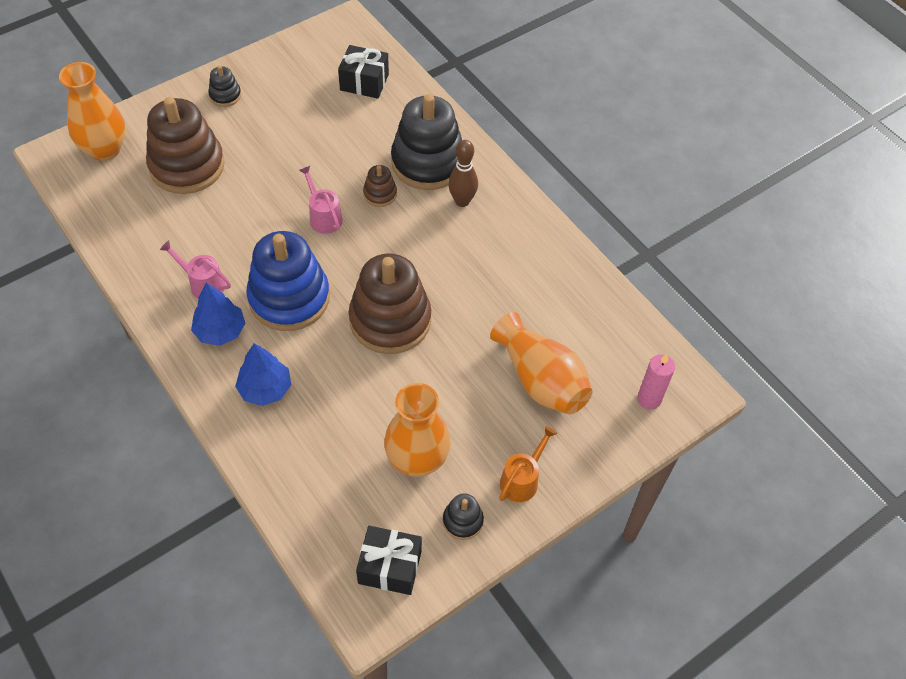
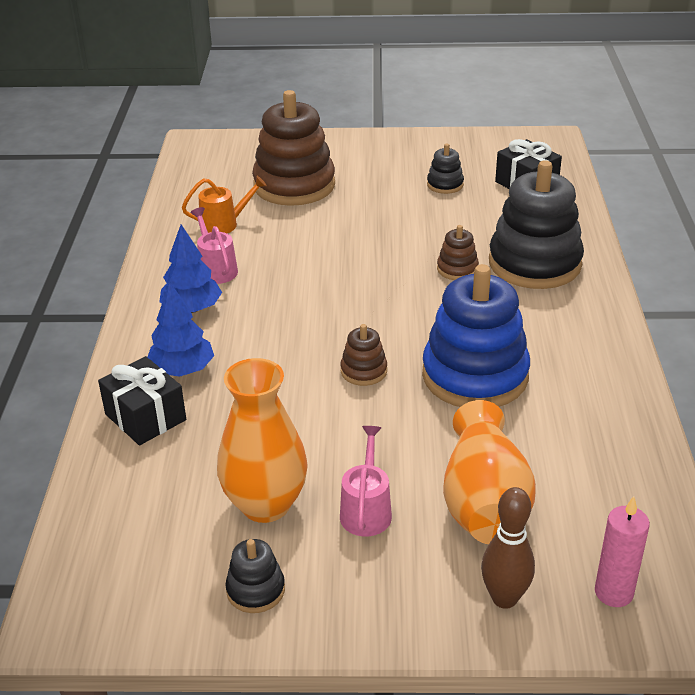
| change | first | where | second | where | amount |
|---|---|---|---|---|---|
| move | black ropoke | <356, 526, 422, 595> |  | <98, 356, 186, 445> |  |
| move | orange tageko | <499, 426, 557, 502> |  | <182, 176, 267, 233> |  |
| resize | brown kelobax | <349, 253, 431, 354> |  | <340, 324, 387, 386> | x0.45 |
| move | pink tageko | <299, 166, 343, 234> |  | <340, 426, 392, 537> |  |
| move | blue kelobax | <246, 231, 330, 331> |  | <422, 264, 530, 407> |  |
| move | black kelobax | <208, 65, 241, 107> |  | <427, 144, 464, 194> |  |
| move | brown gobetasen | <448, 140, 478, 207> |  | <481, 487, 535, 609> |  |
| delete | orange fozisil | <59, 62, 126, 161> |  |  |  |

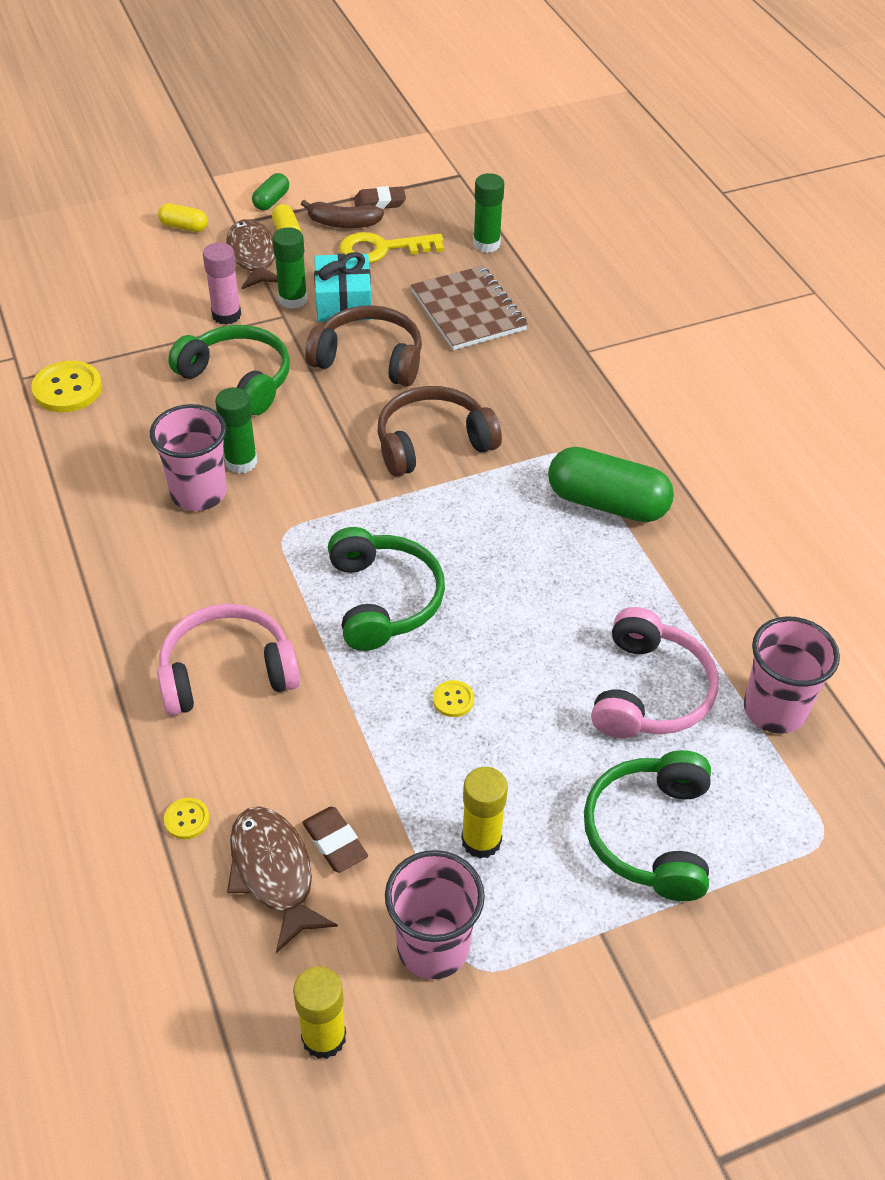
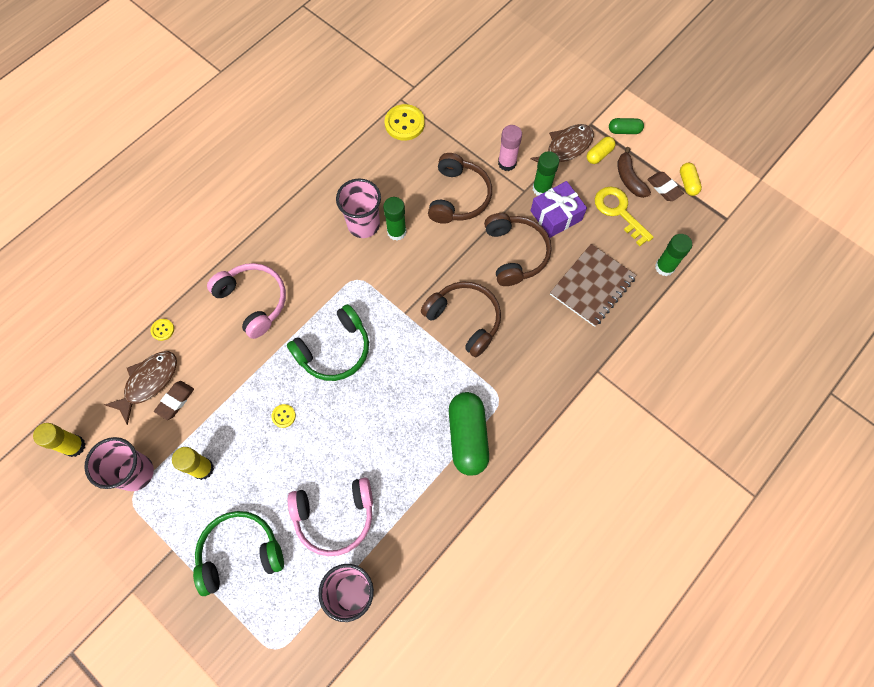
| change | first | where | second | where | amount |
|---|---|---|---|---|---|
| recolor | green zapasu | <168, 325, 290, 415> | brown zapasu | <428, 153, 492, 224> |  |
| recolor | turquoise ropoke | <314, 252, 371, 322> | purple ropoke | <531, 181, 587, 238> |  |
| move | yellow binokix | <158, 203, 208, 232> |  | <680, 163, 702, 196> |  |

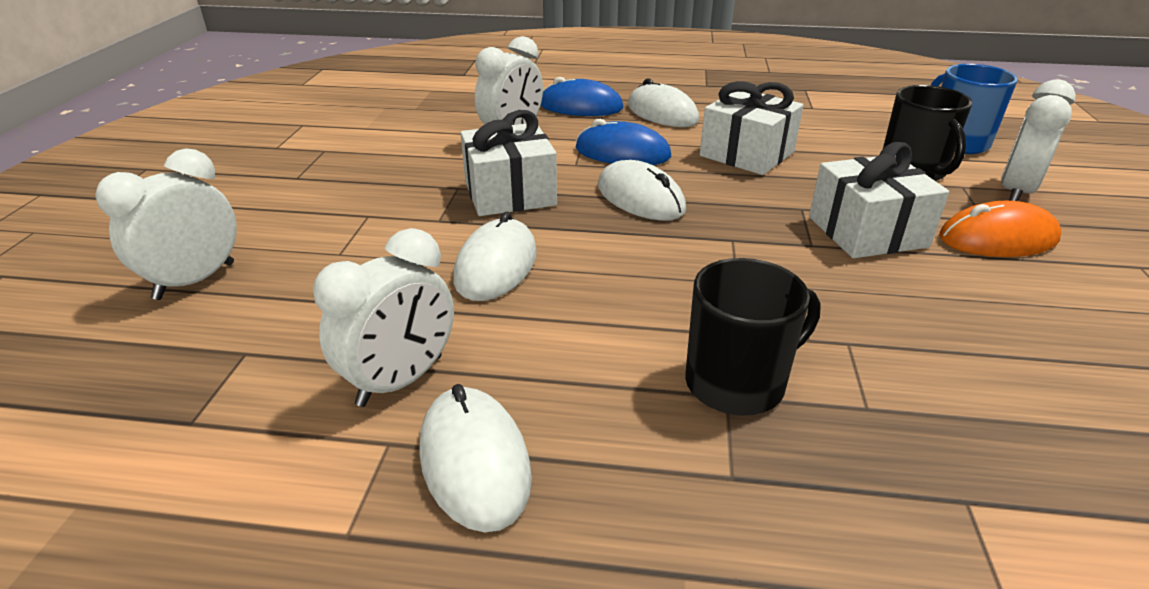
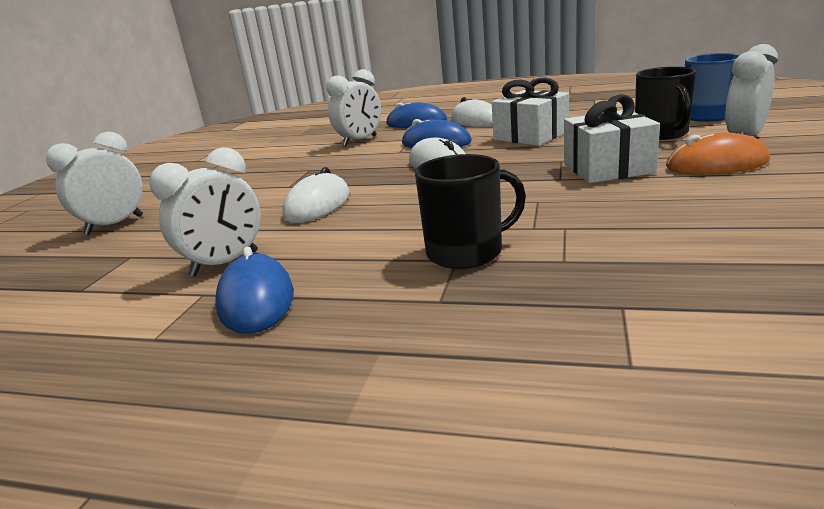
| change | first | where | second | where | amount |
|---|---|---|---|---|---|
| recolor | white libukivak | <420, 384, 532, 532> | blue libukivak | <215, 247, 294, 334> |  |
| delete | white ropoke | <461, 110, 557, 216> |  |  |  |

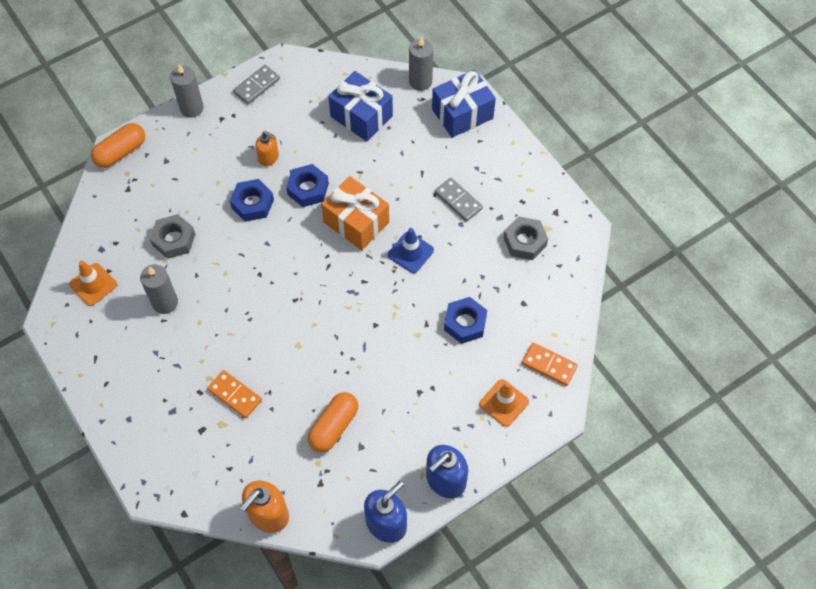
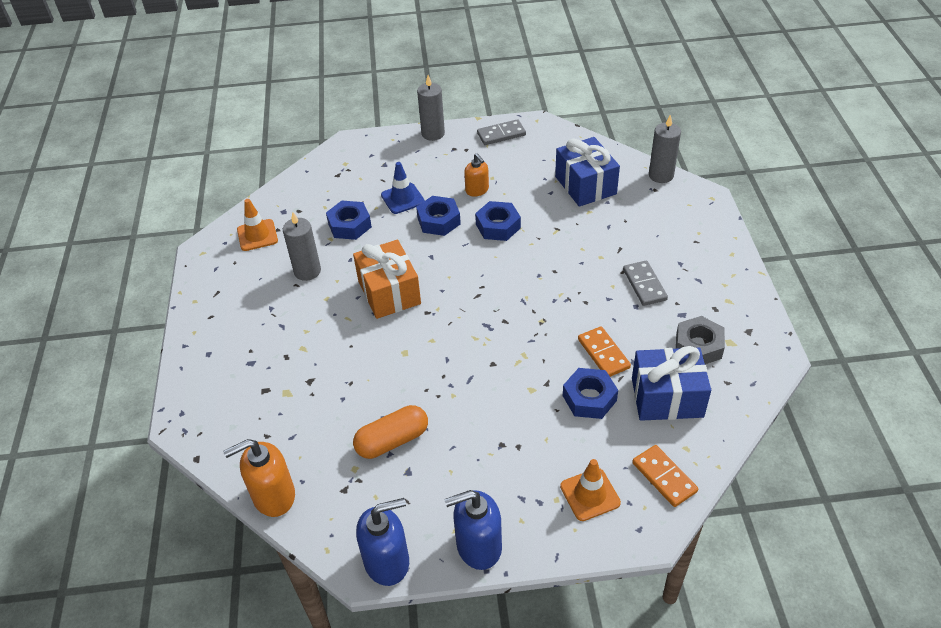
| change | first | where | second | where | amount |
|---|---|---|---|---|---|
| recolor | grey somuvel | <150, 214, 195, 259> | blue somuvel | <326, 201, 372, 240> |  |
| move | orange ropoke | <321, 176, 389, 250> |  | <353, 240, 421, 319> |  |
| move | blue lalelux | <388, 228, 434, 273> |  | <381, 162, 425, 214> |  |
| move | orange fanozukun | <207, 370, 262, 418> |  | <578, 326, 631, 377> |  |
| move | blue ropoke | <432, 70, 496, 138> |  | <632, 346, 711, 421> |  |
| delete | orange binokix | <91, 123, 145, 168> |  |  |  |

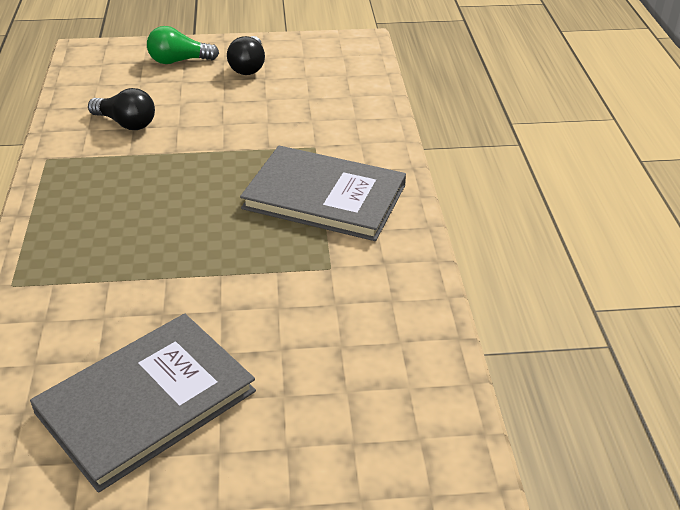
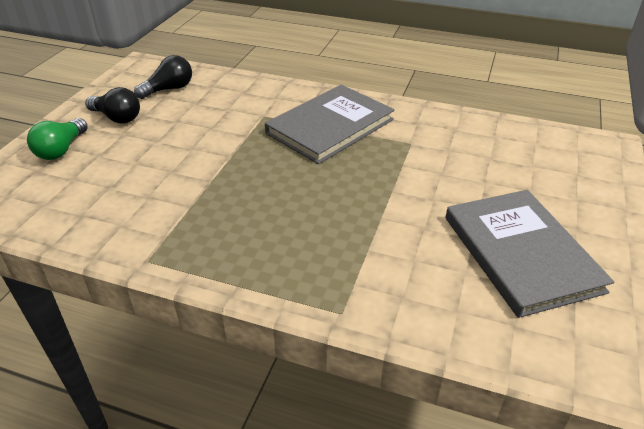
| change | first | where | second | where | amount |
|---|---|---|---|---|---|
| move | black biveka | <88, 88, 155, 130> |  | <134, 55, 192, 99> |  |

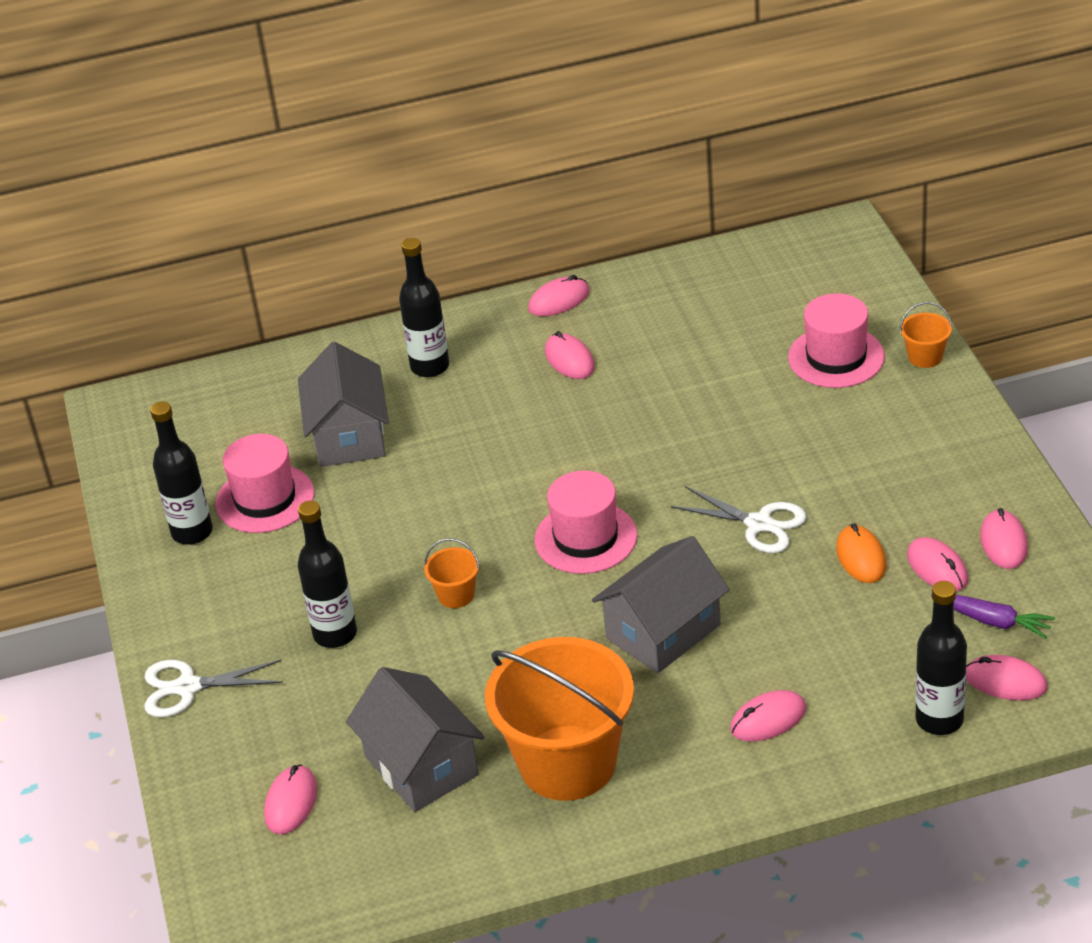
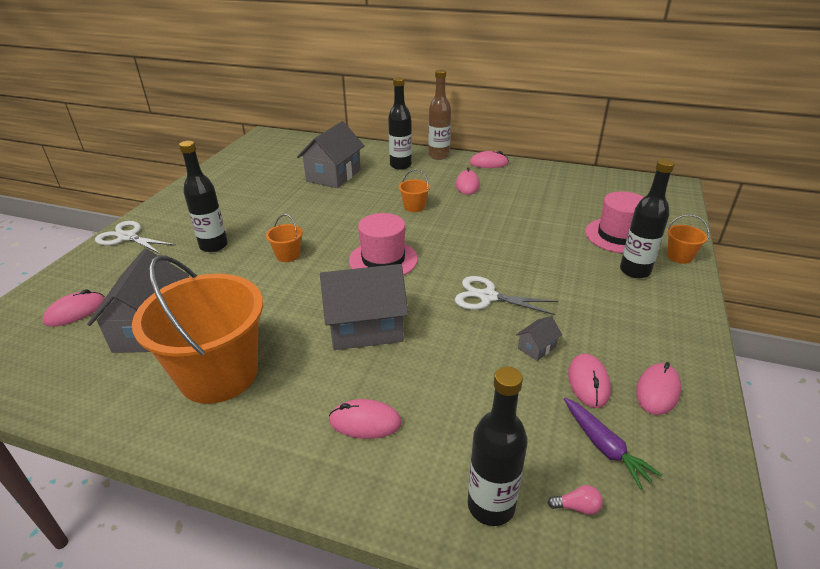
| change | first | where | second | where | amount |
|---|---|---|---|---|---|
| insert |  |  | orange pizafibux | <399, 169, 430, 212> |  |
| insert |  |  | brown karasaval | <428, 70, 451, 160> |  |
| rotate | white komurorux | <671, 486, 807, 553> |  | <455, 276, 558, 315> | 135 degrees clockwise |
| replace | orange libukivak | <836, 523, 887, 583> | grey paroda | <516, 316, 562, 361> |  |
| replace | pink libukivak | <966, 655, 1048, 700> | pink biveka | <548, 485, 603, 515> |  |
| move | black karasaval | <150, 401, 213, 545> |  | <620, 159, 675, 278> |  |
| delete | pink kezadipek | <216, 434, 314, 533> |  |  |  |

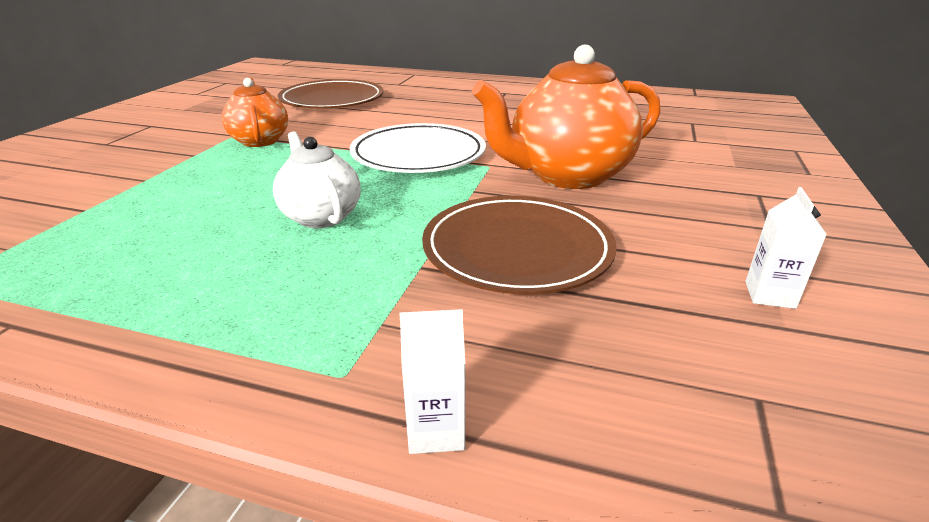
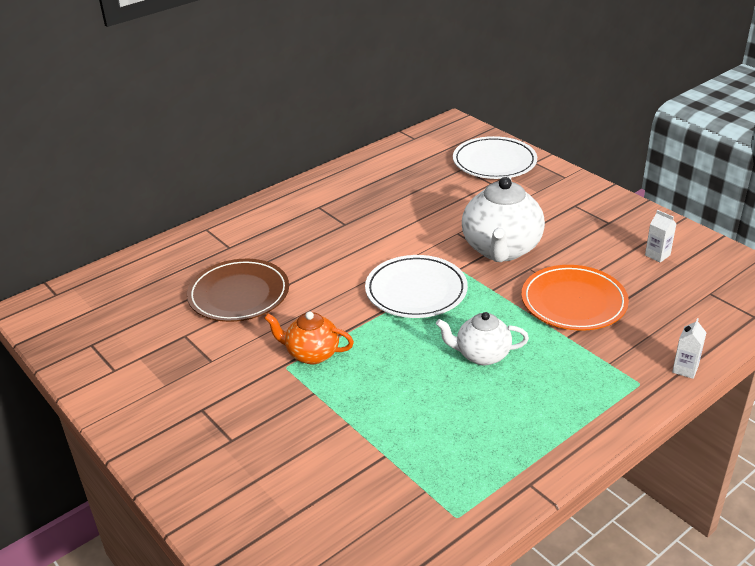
| change | first | where | second | where | amount |
|---|---|---|---|---|---|
| insert |  |  | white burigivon | <453, 136, 537, 179> |  |
| recolor | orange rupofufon | <472, 45, 660, 189> | white rupofufon | <462, 176, 545, 262> |  |
| recolor | brown burigivon | <422, 196, 617, 295> | orange burigivon | <521, 265, 629, 331> |  |

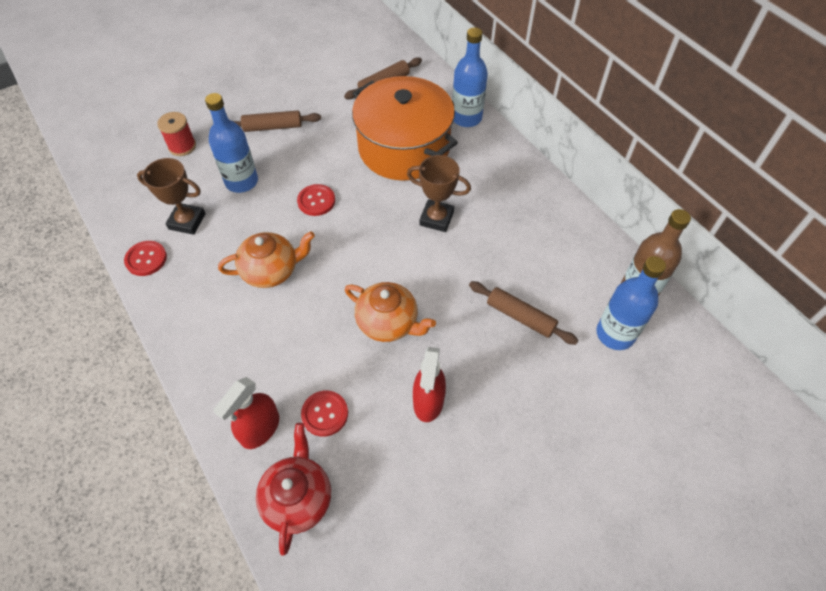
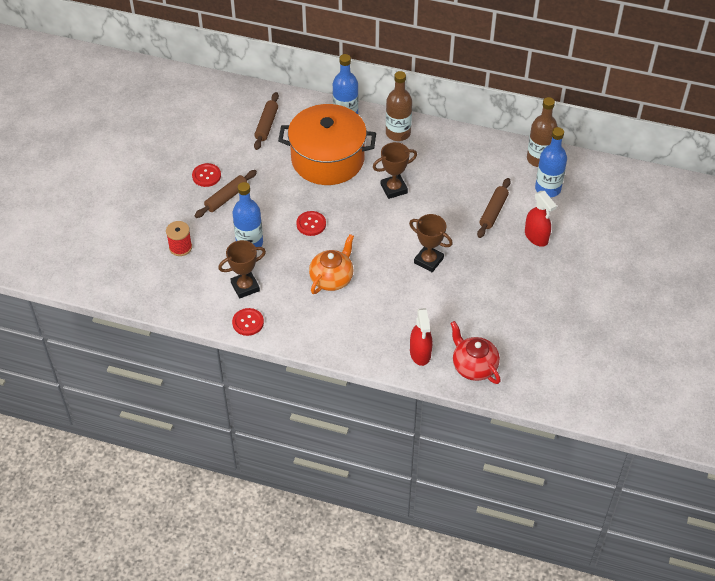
| change | first | where | second | where | amount |
|---|---|---|---|---|---|
| move | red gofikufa | <301, 391, 348, 437> |  | <192, 163, 221, 187> |  |
| insert |  |  | brown karasaval | <386, 71, 412, 141> |  |
| replace | orange rupofufon | <345, 282, 436, 342> | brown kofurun | <409, 214, 453, 272> |  |
| rotate | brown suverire | <469, 281, 578, 345> |  | <477, 178, 511, 238> | 60 degrees counterclockwise |
| move | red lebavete | <413, 347, 446, 422> |  | <525, 191, 557, 247> |  |

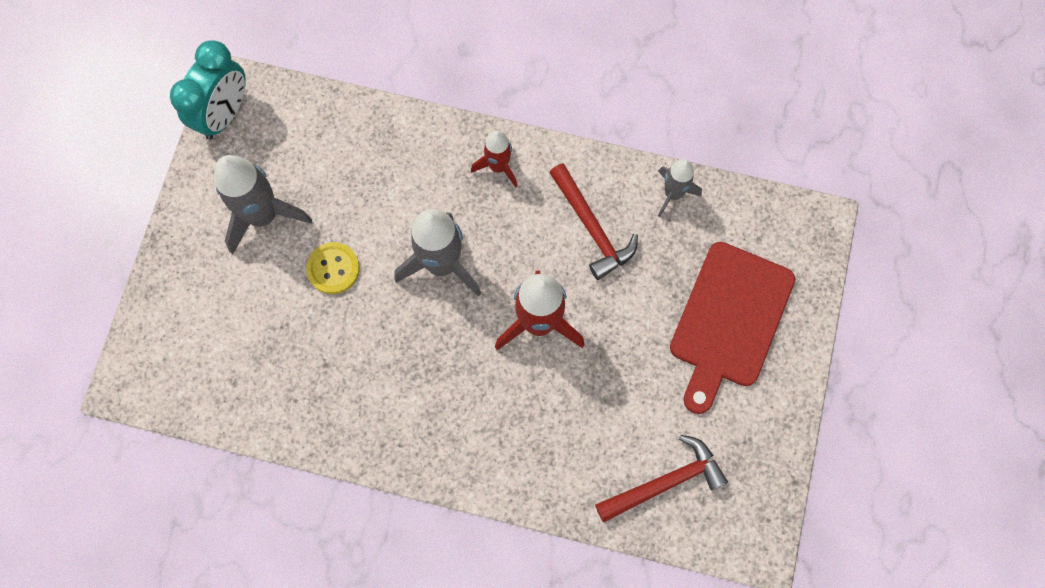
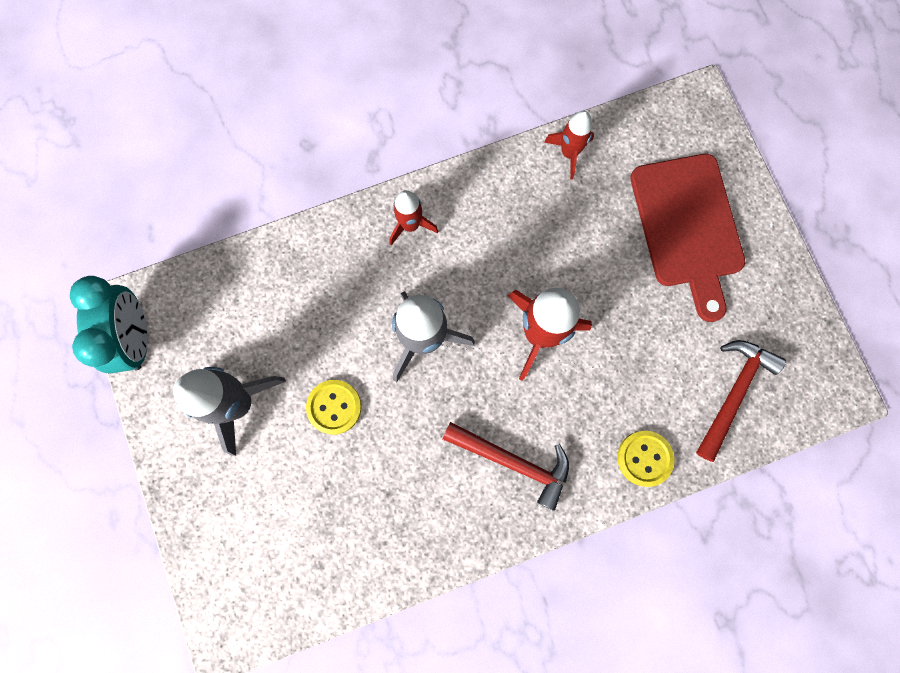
| change | first | where | second | where | amount |
|---|---|---|---|---|---|
| move | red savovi | <549, 163, 638, 280> |  | <443, 422, 569, 511> |  |
| recolor | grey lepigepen | <658, 159, 702, 217> | red lepigepen | <544, 111, 594, 180> |  |
| insert |  |  | yellow gofikufa | <617, 431, 674, 487> |  |

